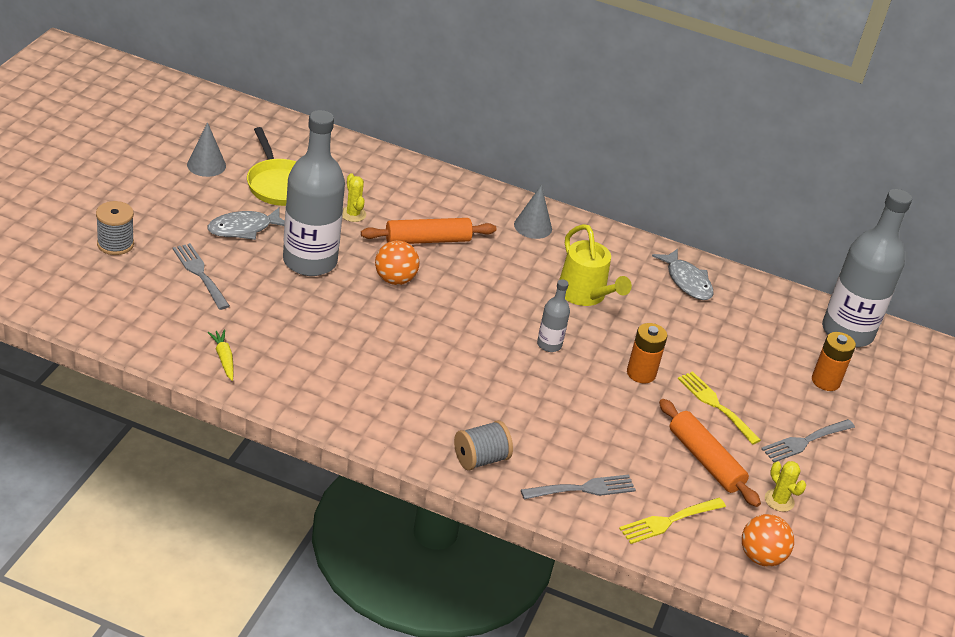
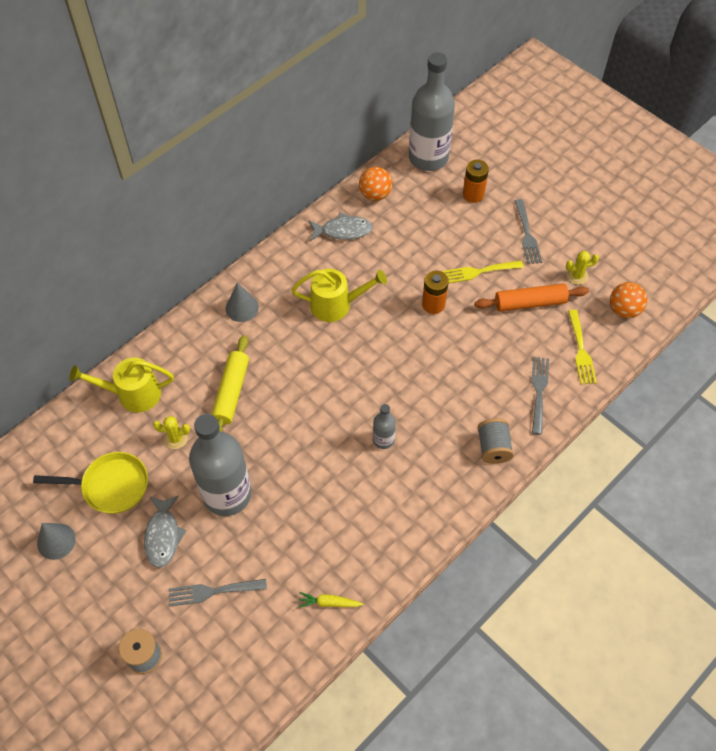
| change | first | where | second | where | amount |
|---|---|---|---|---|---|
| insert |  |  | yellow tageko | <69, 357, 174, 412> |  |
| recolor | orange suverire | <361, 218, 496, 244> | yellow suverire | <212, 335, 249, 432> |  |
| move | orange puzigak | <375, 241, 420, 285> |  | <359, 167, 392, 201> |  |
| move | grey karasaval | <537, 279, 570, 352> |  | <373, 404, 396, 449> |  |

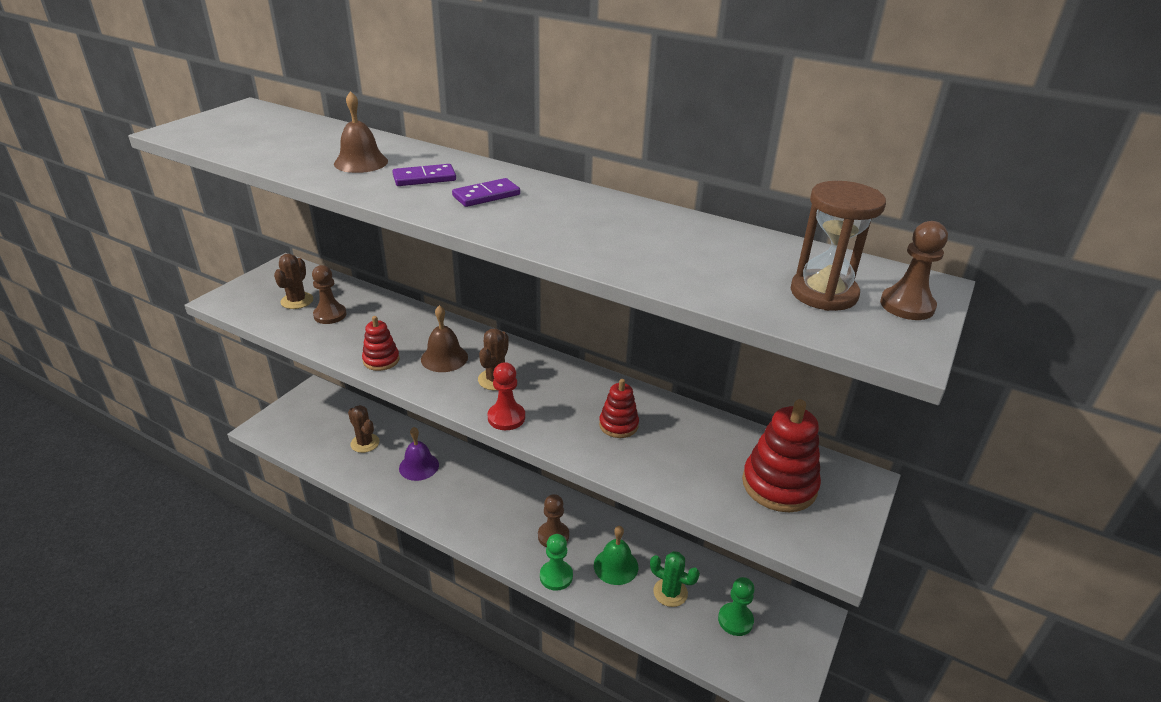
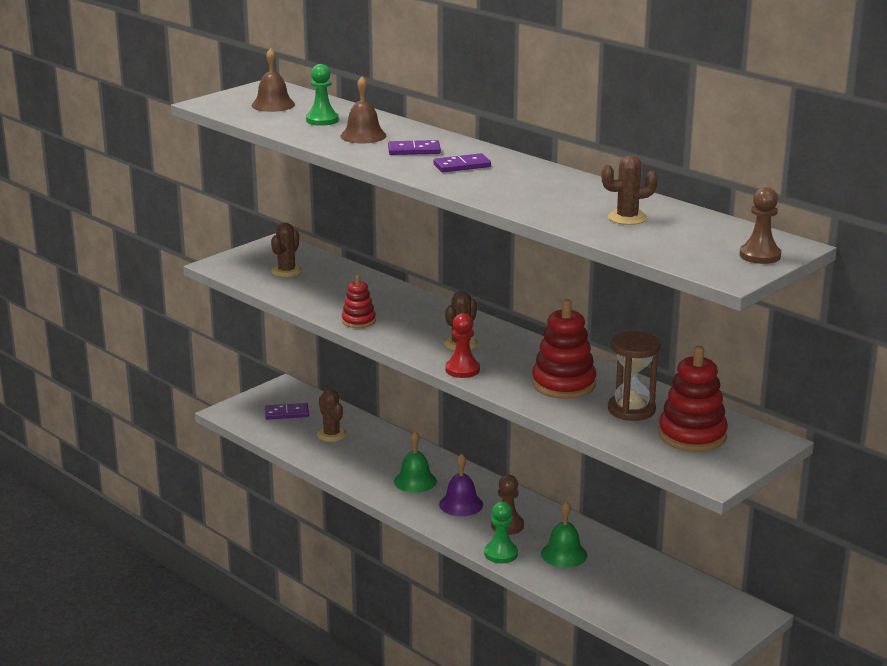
| change | first | where | second | where | amount |
|---|---|---|---|---|---|
| move | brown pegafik | <421, 305, 468, 372> |  | <252, 48, 295, 112> |  |
| insert |  |  | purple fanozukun | <265, 403, 309, 419> |  |
| move | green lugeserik | <718, 577, 755, 636> |  | <306, 64, 339, 126> |  |
| insert |  |  | green pegafik | <394, 432, 437, 493> |  |
| move | purple pegafik | <399, 427, 439, 481> |  | <439, 453, 483, 516> |  |
| resize | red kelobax | <599, 379, 639, 438> |  | <532, 299, 596, 399> | x1.73 |
| insert |  |  | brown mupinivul | <601, 155, 658, 225> |  |
| move | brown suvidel | <791, 181, 886, 311> |  | <608, 331, 660, 421> |  |
| delete | brown lugeserik | <312, 265, 347, 324> |  |  |  |
| delete | green mupinivul | <650, 551, 700, 607> |  |  |  |

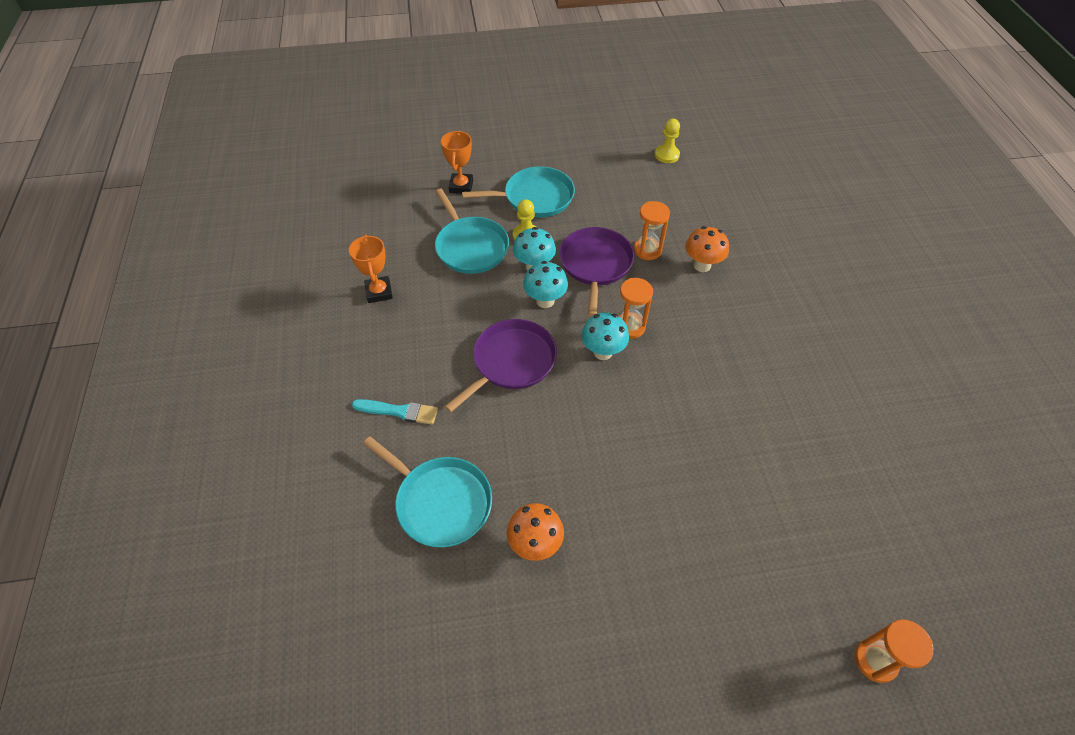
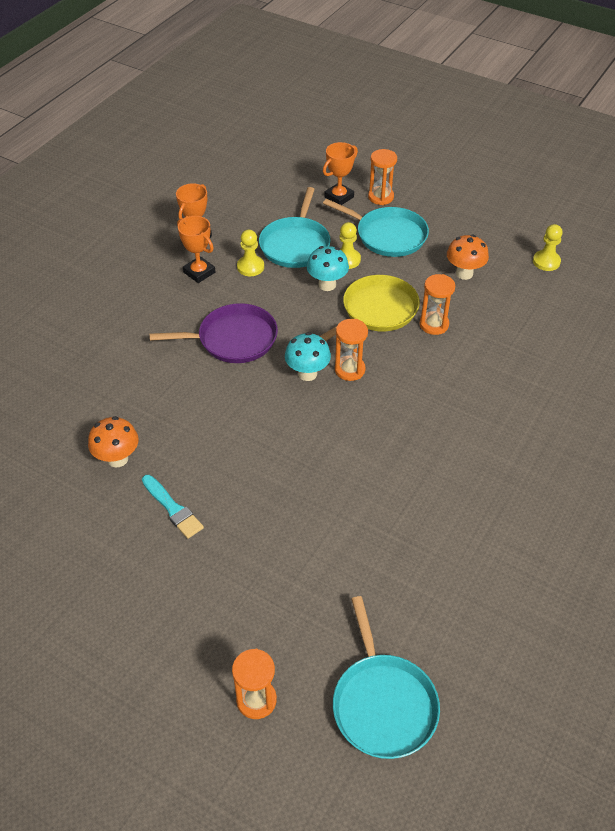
| change | first | where | second | where | amount |
|---|---|---|---|---|---|
| move | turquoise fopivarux | <352, 399, 438, 425> |  | <142, 475, 204, 539> |  |
| insert |  |  | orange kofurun | <177, 216, 215, 283> |  |
| insert |  |  | yellow lugeserik | <237, 230, 264, 276> |  |
| recolor | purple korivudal | <559, 227, 635, 317> | yellow korivudal | <320, 275, 420, 341> |  |
| move | turquoise korivudal | <363, 436, 492, 547> |  | <333, 596, 440, 759> |  |
| insert |  |  | orange suvidel | <368, 149, 397, 205> |  |
| move | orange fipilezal | <685, 226, 729, 272> |  | <447, 235, 489, 280> |  |
| delete | turquoise fipilezal | <523, 261, 568, 308> |  |  |  |

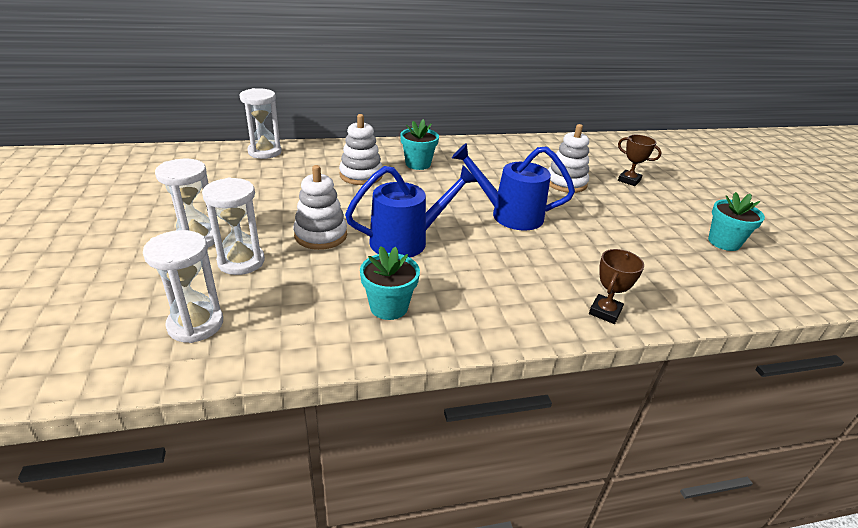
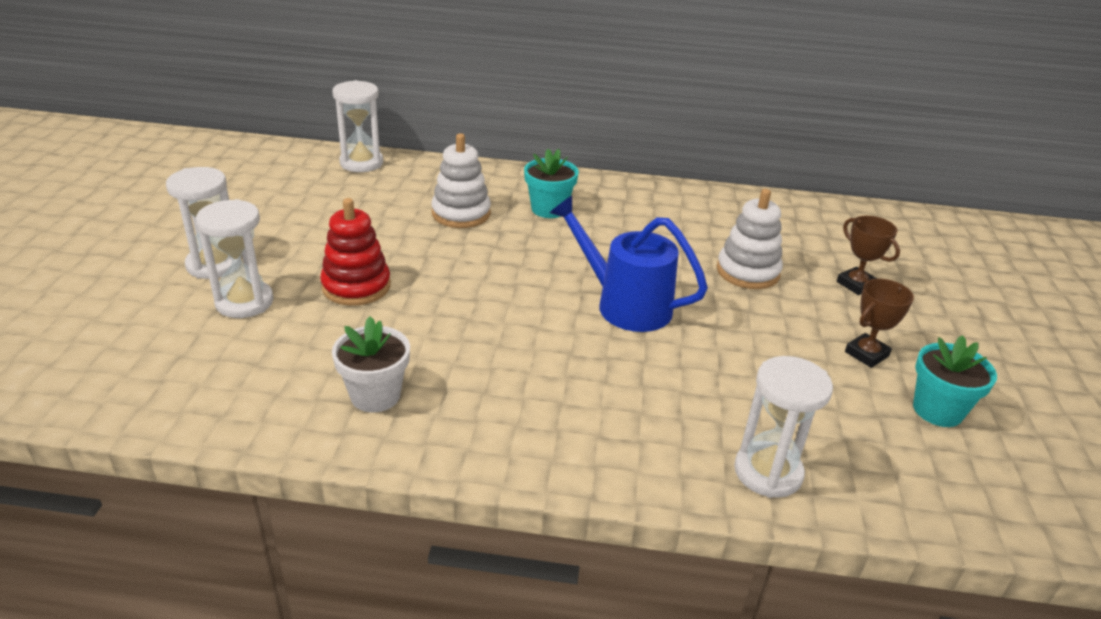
| change | first | where | second | where | amount |
|---|---|---|---|---|---|
| recolor | white kelobax | <293, 165, 347, 250> | red kelobax | <320, 198, 391, 306> |  |
| recolor | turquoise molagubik | <360, 246, 420, 320> | white molagubik | <332, 317, 410, 412> |  |
| move | white suvidel | <143, 230, 223, 343> |  | <734, 356, 833, 498> |  |
| move | brown kofurun | <589, 249, 644, 324> |  | <845, 279, 914, 368> |  |
| delete | blue tageko | <345, 165, 478, 258> |  |  |  |

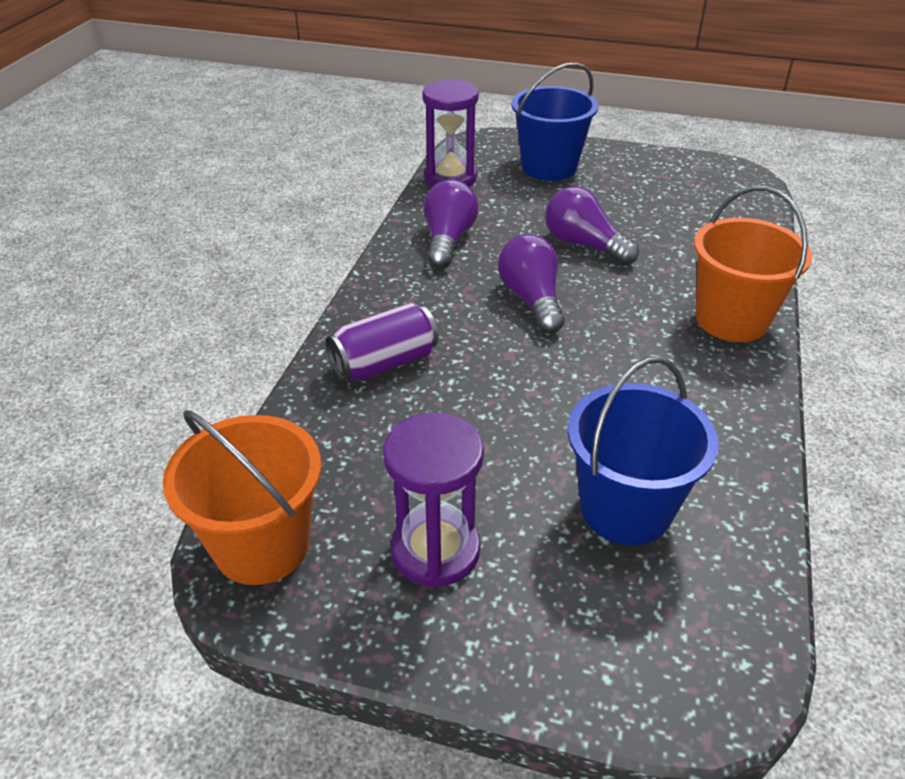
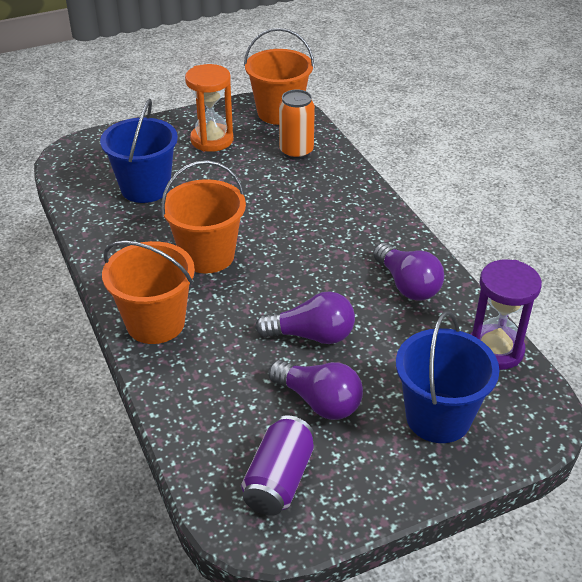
| change | first | where | second | where | amount |
|---|---|---|---|---|---|
| insert |  |  | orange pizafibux | <161, 160, 246, 274> |  |
| recolor | purple suvidel | <383, 412, 484, 588> | orange suvidel | <185, 64, 233, 152> |  |
| move | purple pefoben | <326, 303, 438, 382> |  | <241, 415, 314, 516> |  |
| move | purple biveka | <498, 234, 565, 334> |  | <268, 360, 363, 420> |  |
| insert |  |  | orange pefoben | <279, 89, 315, 160> |  |

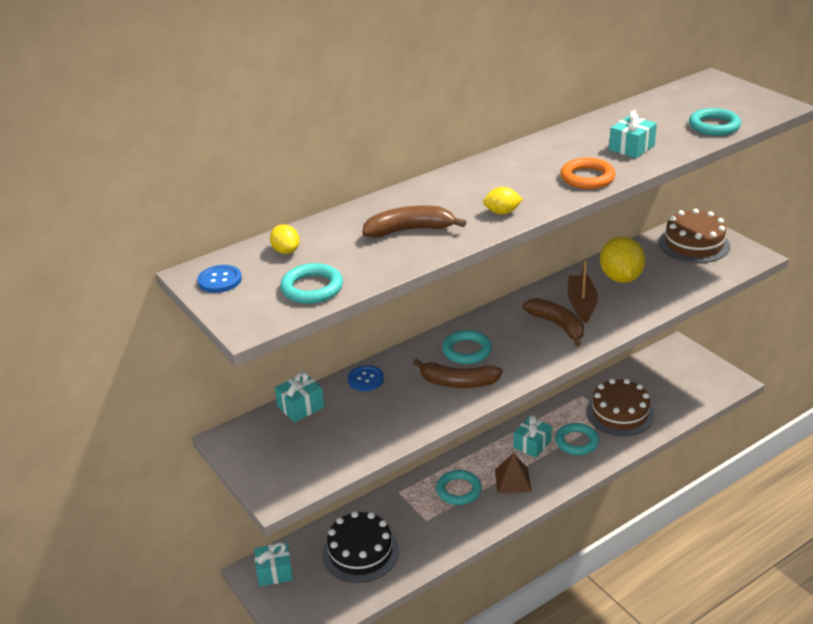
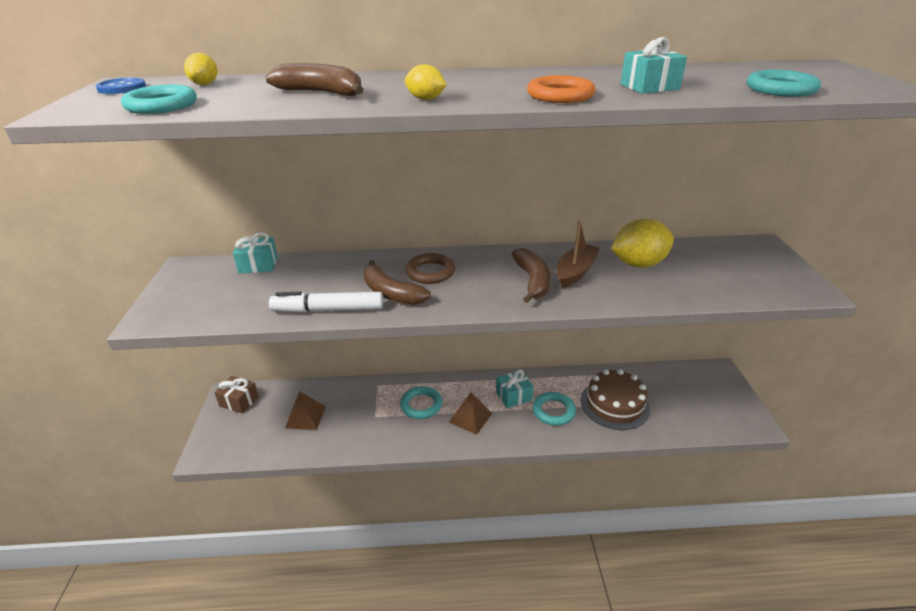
| change | first | where | second | where | amount |
|---|---|---|---|---|---|
| recolor | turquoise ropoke | <254, 542, 293, 586> | brown ropoke | <214, 376, 259, 414> |  |
| insert |  |  | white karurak | <269, 292, 383, 312> |  |
| replace | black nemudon | <322, 511, 399, 583> | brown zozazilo | <285, 391, 326, 430> |  |
| recolor | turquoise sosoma | <442, 330, 492, 364> | brown sosoma | <405, 253, 455, 284> |  |
| rotate | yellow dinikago | <600, 236, 645, 283> |  | <611, 219, 674, 268> | 45 degrees clockwise |
| delete | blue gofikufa | <348, 365, 384, 391> |  |  |  |
| delete | brown nemudon | <659, 208, 730, 263> |  |  |  |

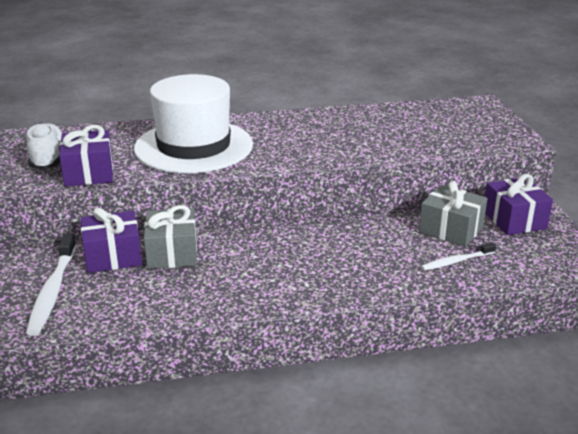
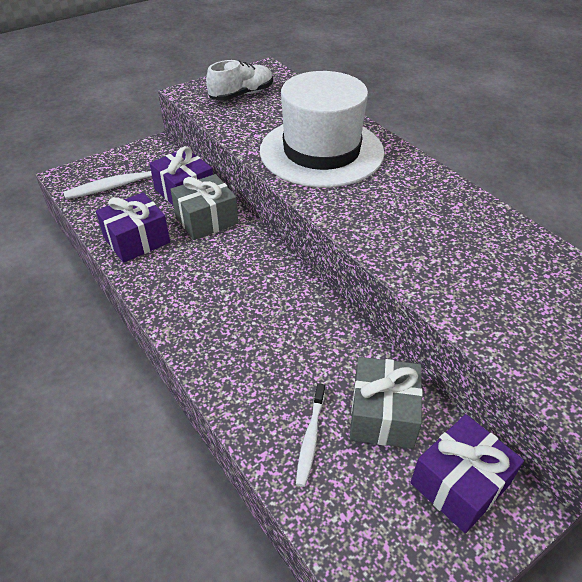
| change | first | where | second | where | amount |
|---|---|---|---|---|---|
| move | purple ropoke | <59, 125, 113, 187> |  | <96, 192, 170, 263> |  |
| rotate | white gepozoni | <421, 242, 496, 271> |  | <296, 383, 325, 487> | 120 degrees counterclockwise |

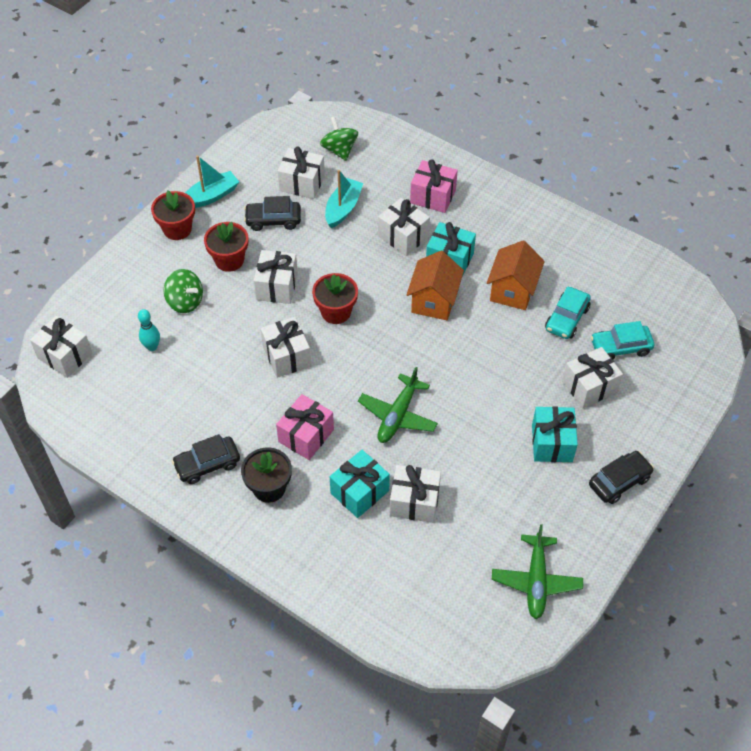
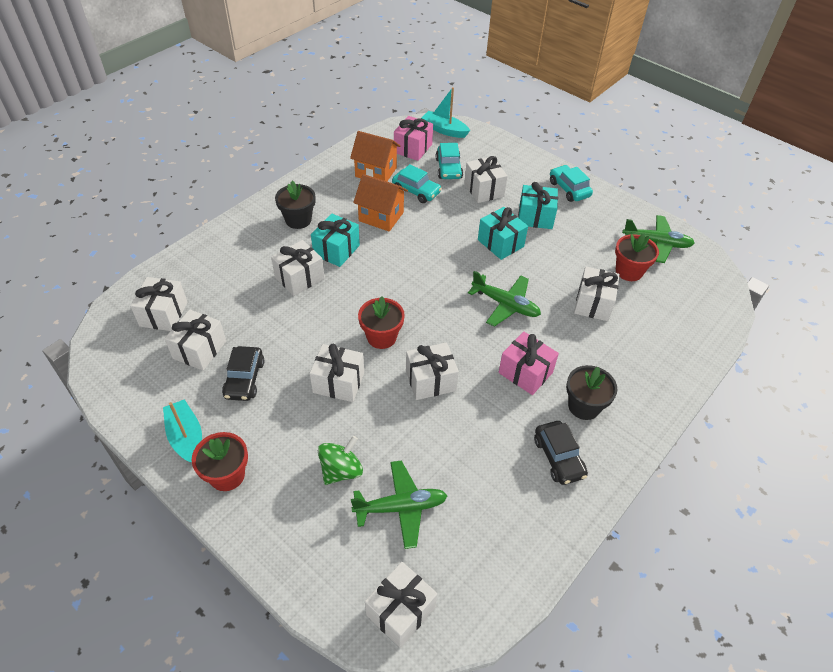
| change | first | where | second | where | amount |
|---|---|---|---|---|---|
| replace | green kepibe | <320, 117, 358, 161> | white ropoke | <130, 277, 188, 331> |  |
| insert |  |  | black molagubik | <275, 180, 315, 229> |  |
| move | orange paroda | <407, 251, 464, 320> |  | <350, 131, 400, 181> |  |
| replace | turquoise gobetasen | <138, 309, 160, 351> | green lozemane | <351, 460, 447, 549> |  |
| move | pink ropoke | <410, 159, 458, 213> |  | <394, 116, 433, 161> |  |
| move | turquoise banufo | <325, 170, 363, 228> |  | <422, 87, 470, 138> |  |
| move | turquoise ropoke | <330, 450, 390, 518> |  | <478, 207, 528, 260> |  |
| recolor | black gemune | <589, 451, 654, 504> | turquoise gemune | <550, 165, 593, 202> |  |
| move | red molagubik | <204, 222, 248, 272> |  | <615, 234, 659, 281> |  |

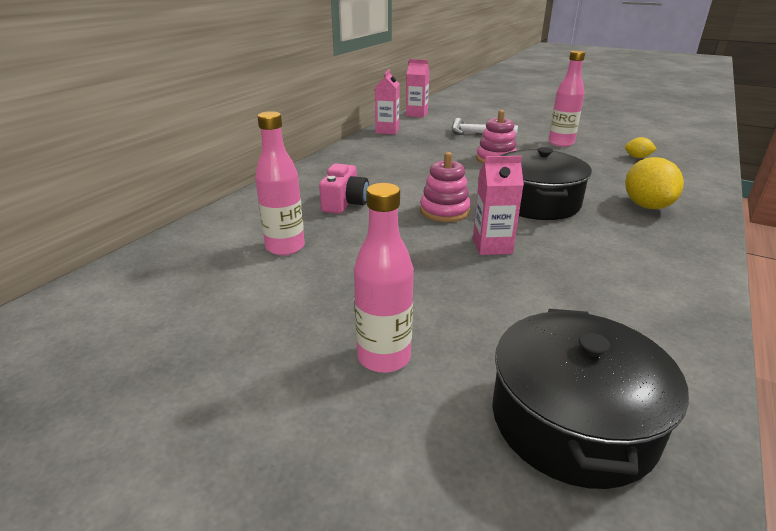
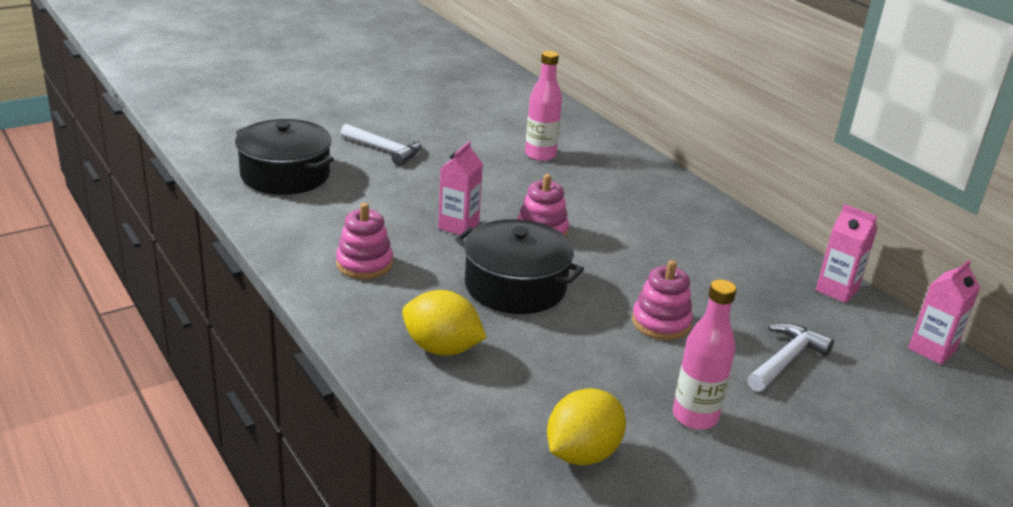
| change | first | where | second | where | amount |
|---|---|---|---|---|---|
| insert |  |  | pink kelobax | <336, 203, 393, 279> |  |
| replace | pink karasaval | <354, 183, 414, 373> | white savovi | <341, 124, 422, 166> |  |
| resize | yellow dinikago | <625, 137, 657, 158> |  | <547, 388, 626, 465> | x1.95 |
| delete | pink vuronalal | <319, 163, 369, 214> |  |  |  |

